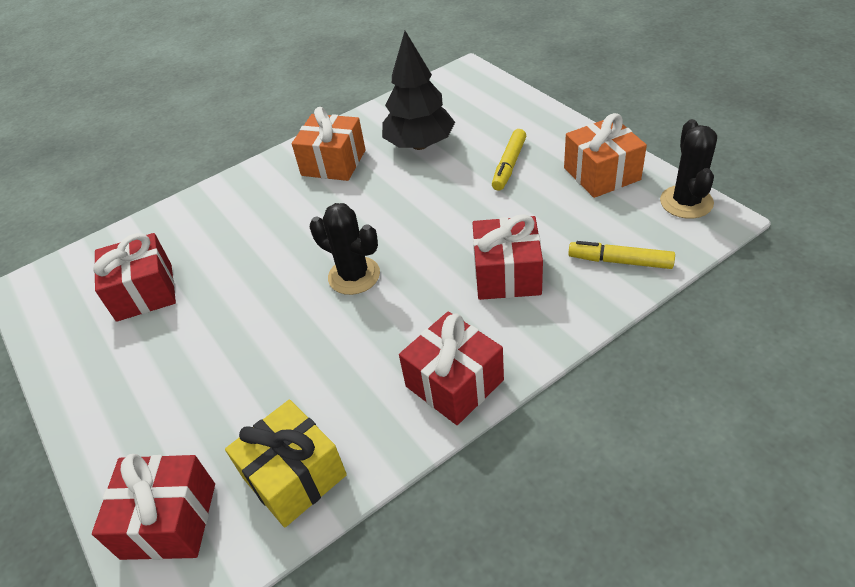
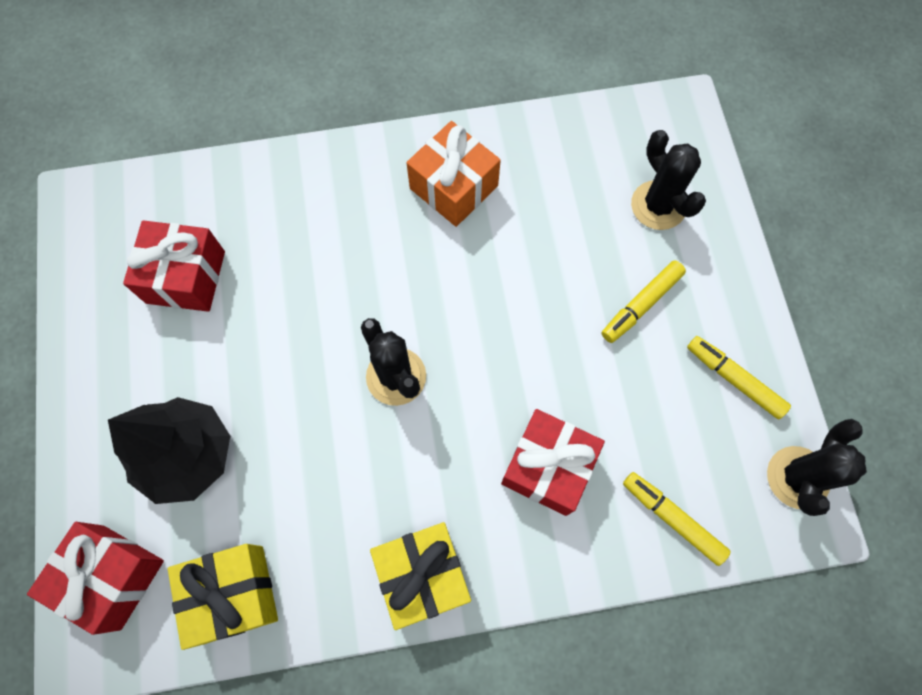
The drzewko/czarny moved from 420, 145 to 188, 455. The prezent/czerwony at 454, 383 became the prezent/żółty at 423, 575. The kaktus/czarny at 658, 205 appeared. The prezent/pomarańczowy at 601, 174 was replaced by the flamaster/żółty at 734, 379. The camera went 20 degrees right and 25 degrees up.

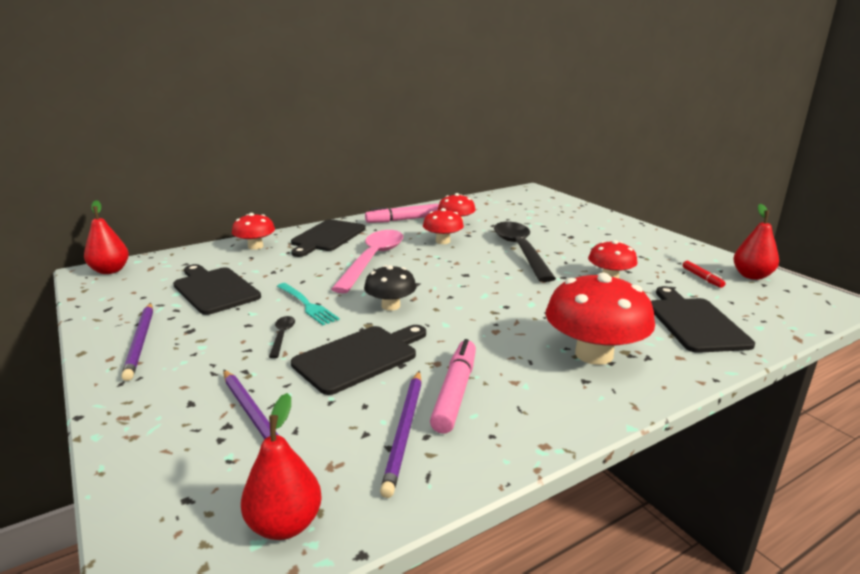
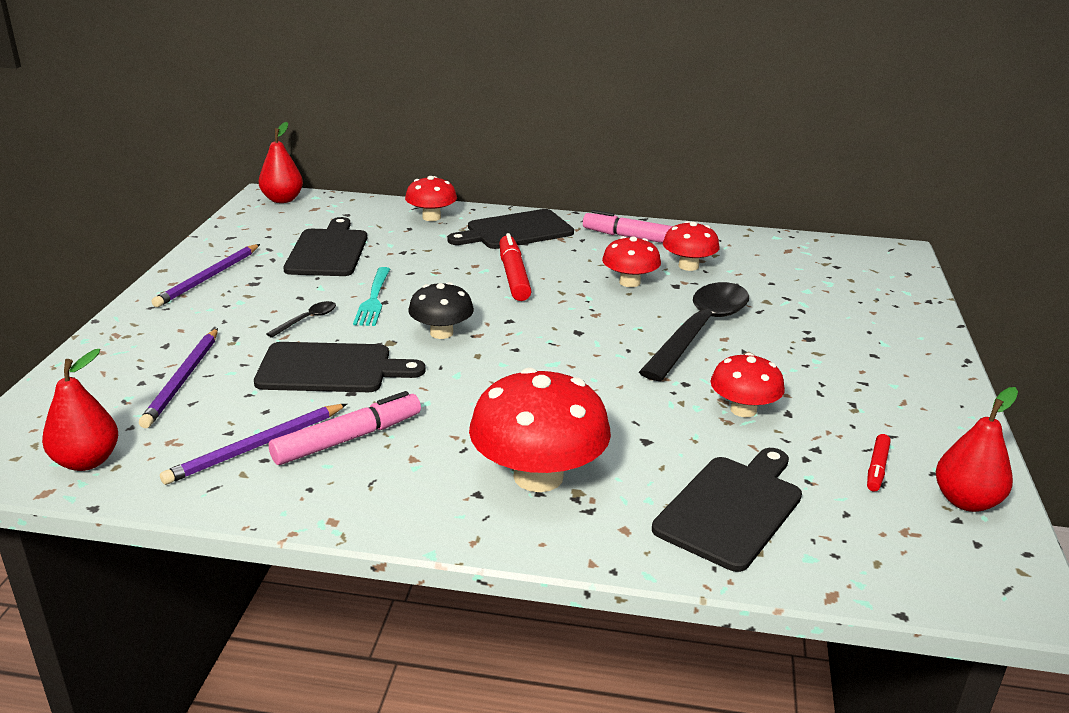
The łyżka/różowy at 373, 260 was replaced by the flamaster/czerwony at 514, 276. The camera went 40 degrees right and 5 degrees up.

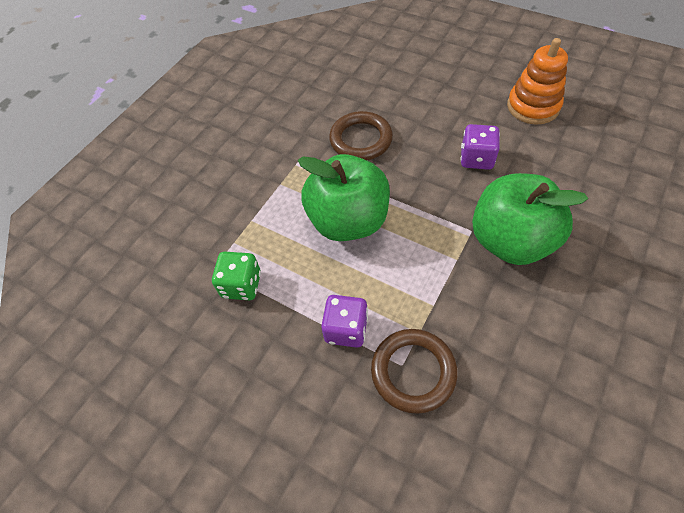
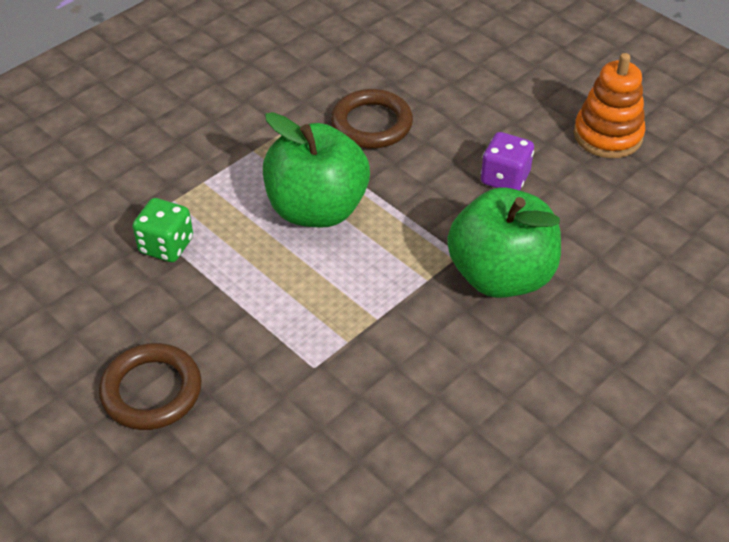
The pierścień/brązowy moved from 413, 372 to 151, 391. The kostka do gry/fioletowy at 346, 329 disappeared. The camera went 10 degrees right and 10 degrees down.

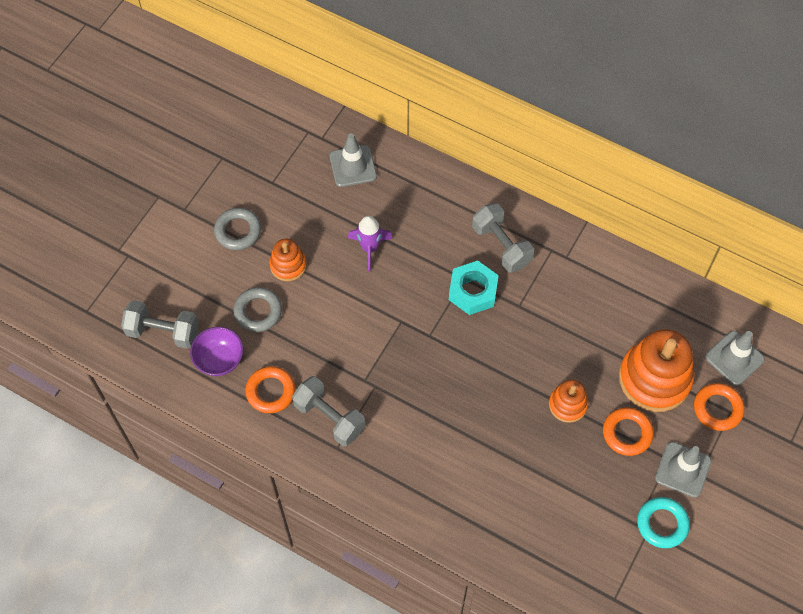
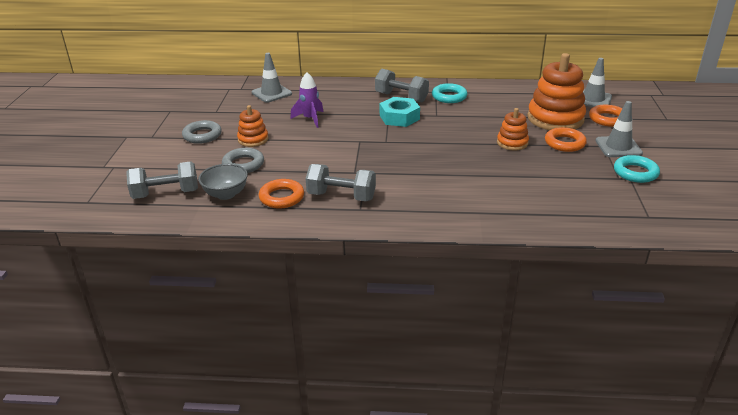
The miska/fioletowy at 219, 360 became the miska/szary at 226, 194. The pierścień/turkusowy at 449, 97 appeared. The camera went 25 degrees left and 30 degrees down.

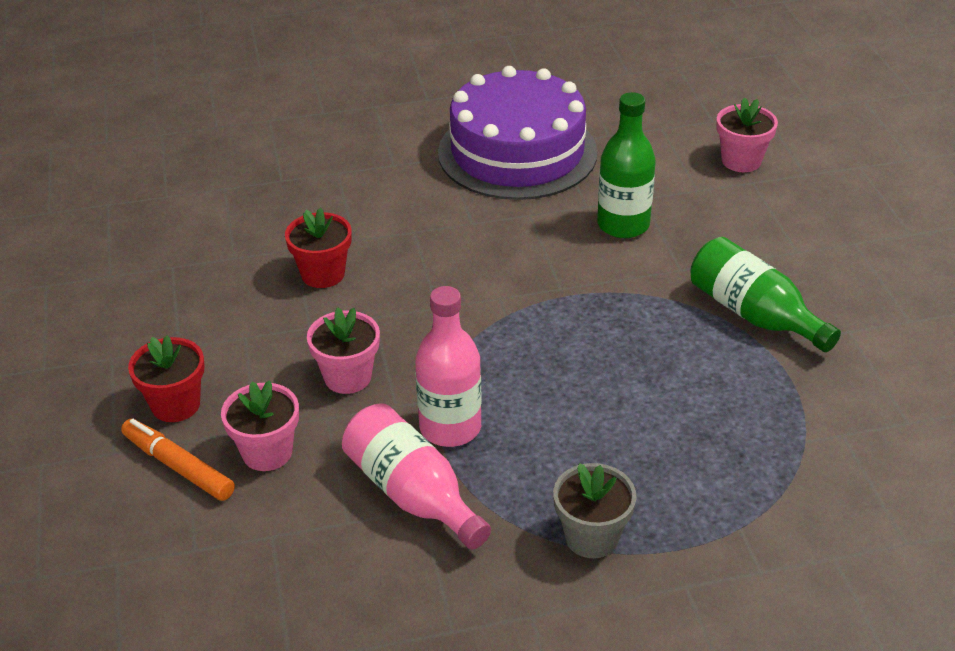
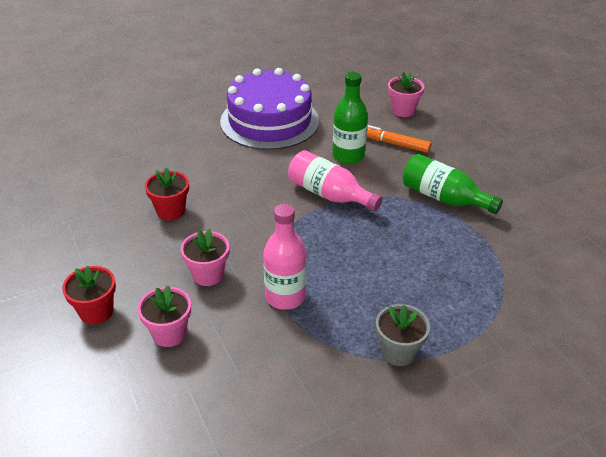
The butelka/różowy moved from 412, 494 to 329, 195. The flamaster/pomarańczowy moved from 178, 467 to 394, 144. The camera went 15 degrees left and 0 degrees up.

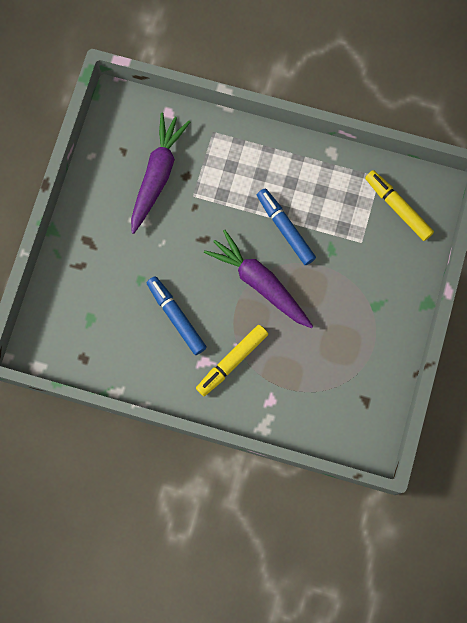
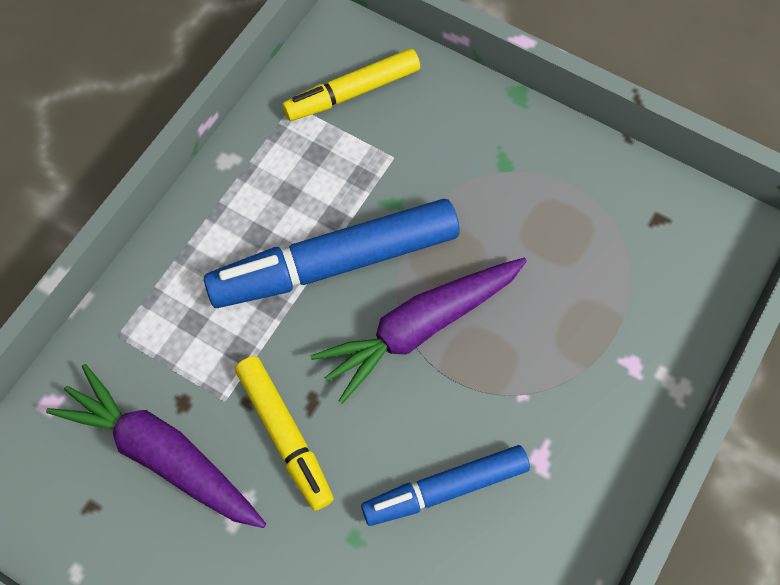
The flamaster/niebieski at 285, 229 changed to 1.63 times the size. The flamaster/żółty moved from 232, 361 to 284, 434. The camera went 75 degrees left and 10 degrees down.

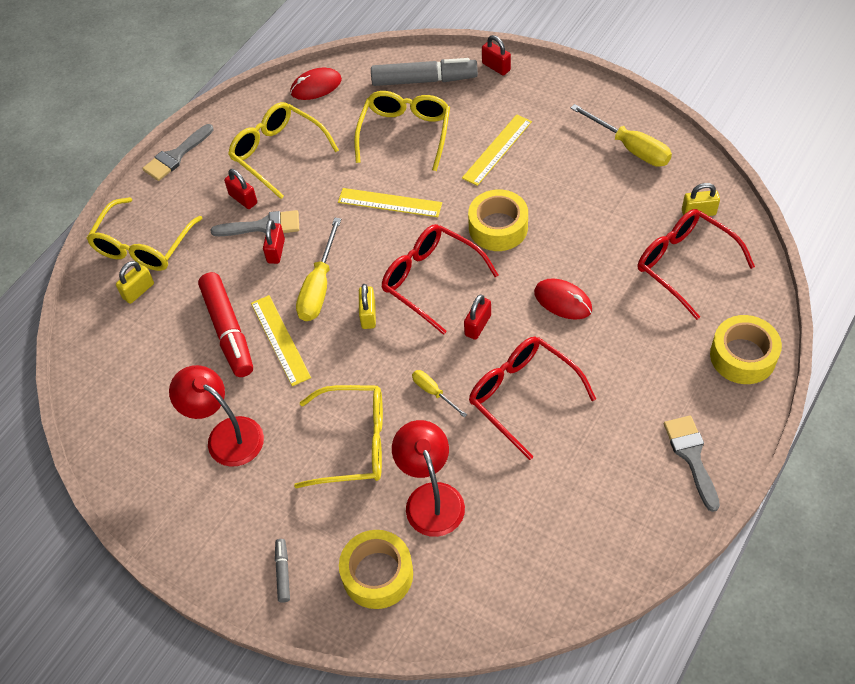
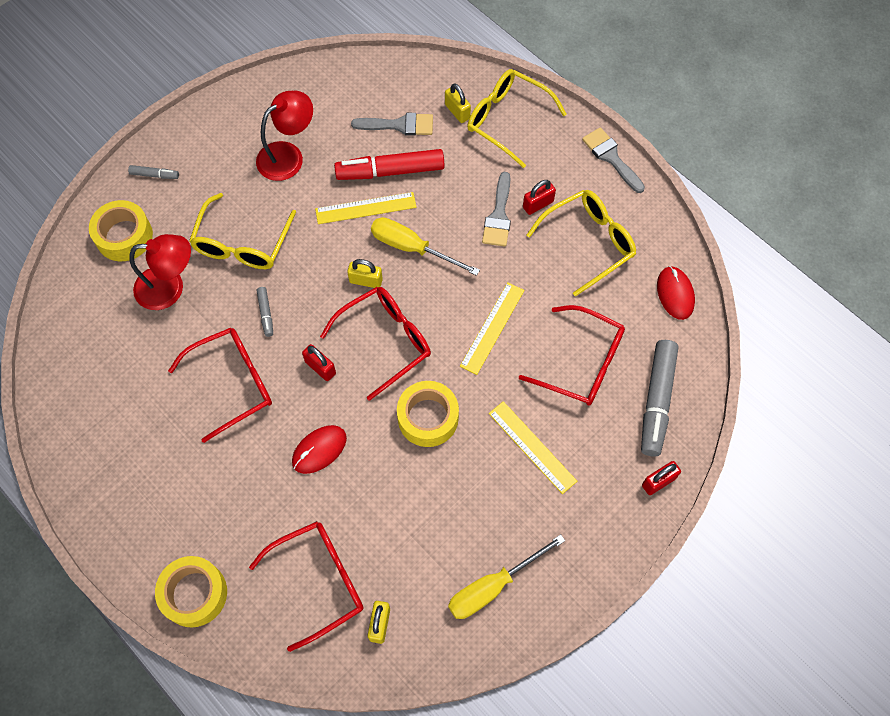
The śrubokręt/żółty at 433, 392 was replaced by the flamaster/szary at 266, 314. The pędzel/szary moved from 691, 456 to 399, 125. The okulary/żółty at 405, 134 became the okulary/czerwony at 581, 363. The kłódka/czerwony at 276, 251 disappeared. The camera went 100 degrees right and 10 degrees up.

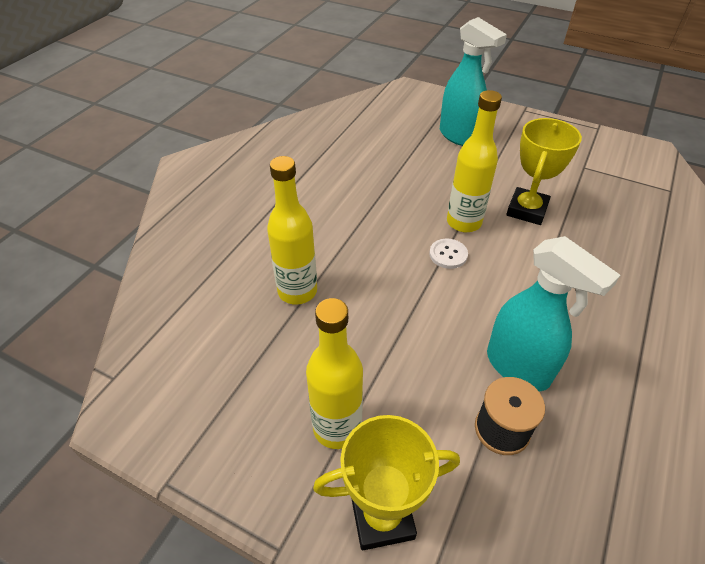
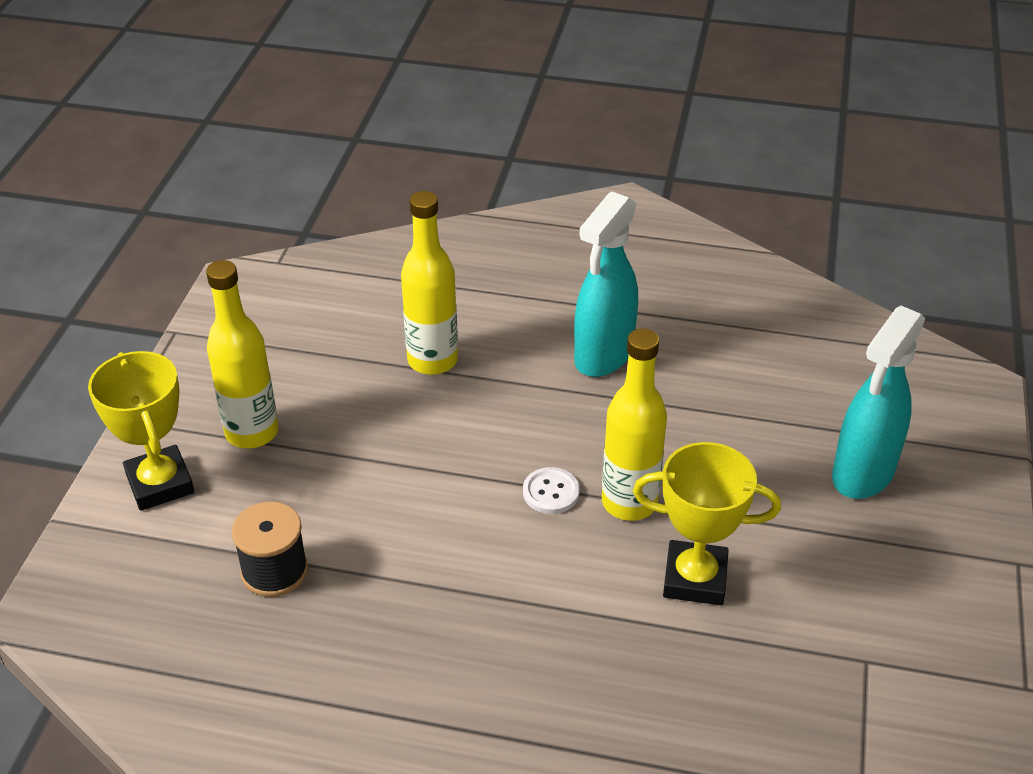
The spryskiwacz/turkusowy moved from 518, 368 to 603, 356. The camera went 75 degrees right and 5 degrees down.

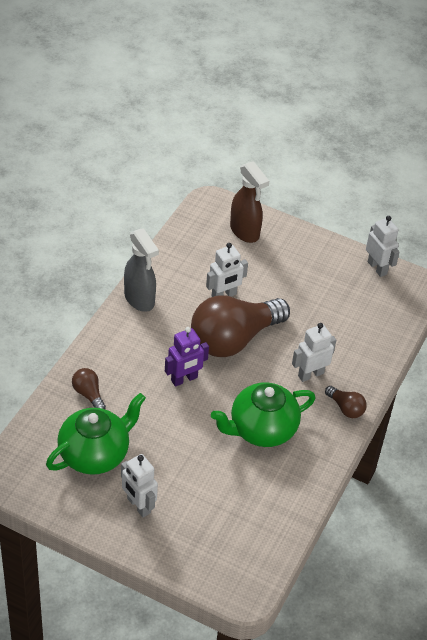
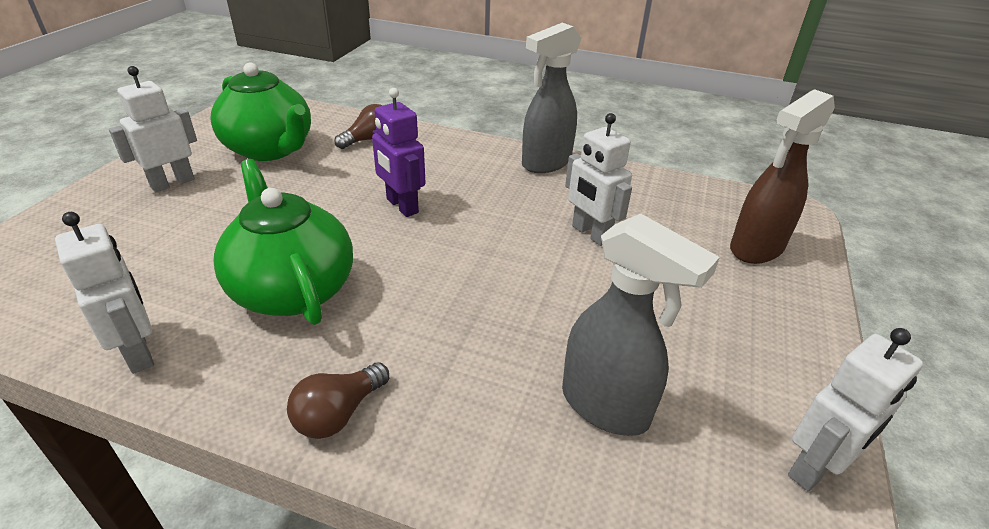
The robot/biały moved from 310, 374 to 139, 352. The spryskiwacz/szary at 606, 407 appeared. The żarówka/brązowy at 233, 339 disappeared. The camera went 85 degrees right and 10 degrees down.

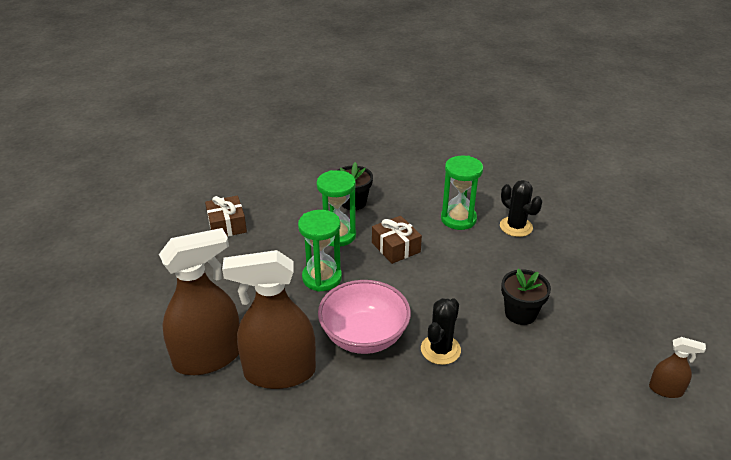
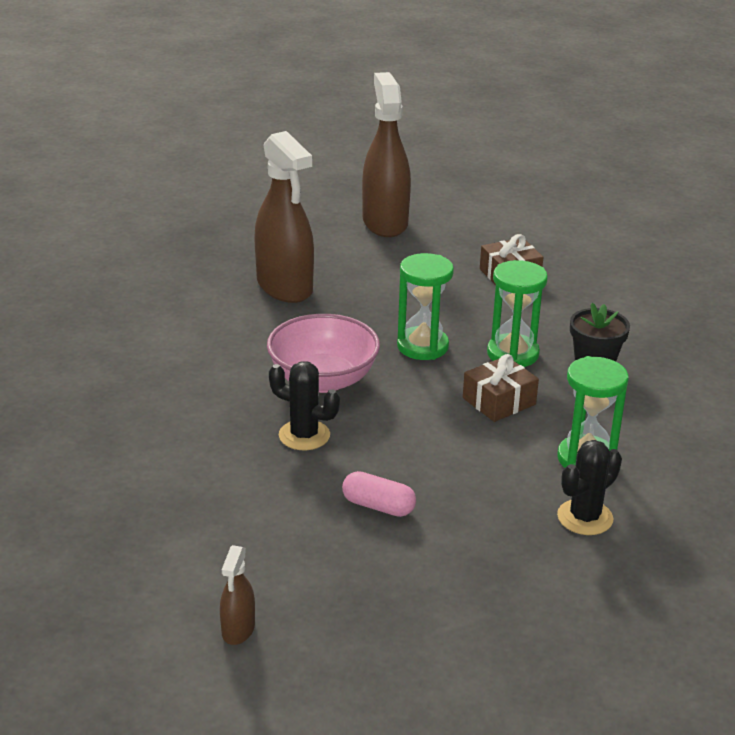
The doniczka/czarny at 520, 313 was replaced by the kapsułka/różowy at 378, 506. The spryskiwacz/brązowy moved from 279, 372 to 385, 223. The camera went 85 degrees right and 5 degrees down.

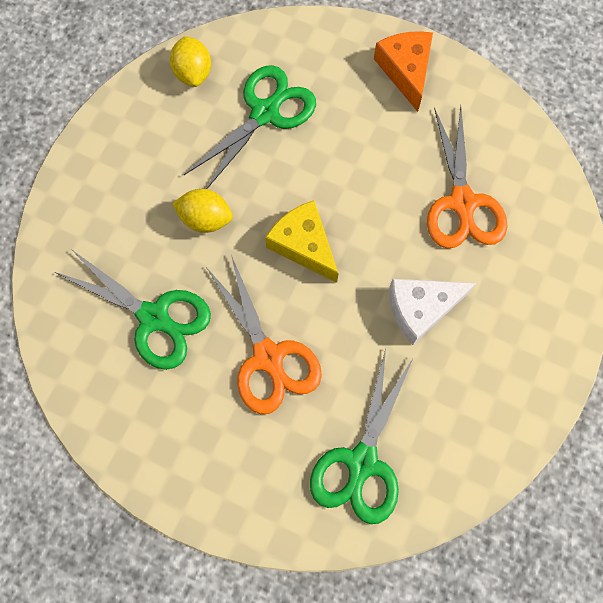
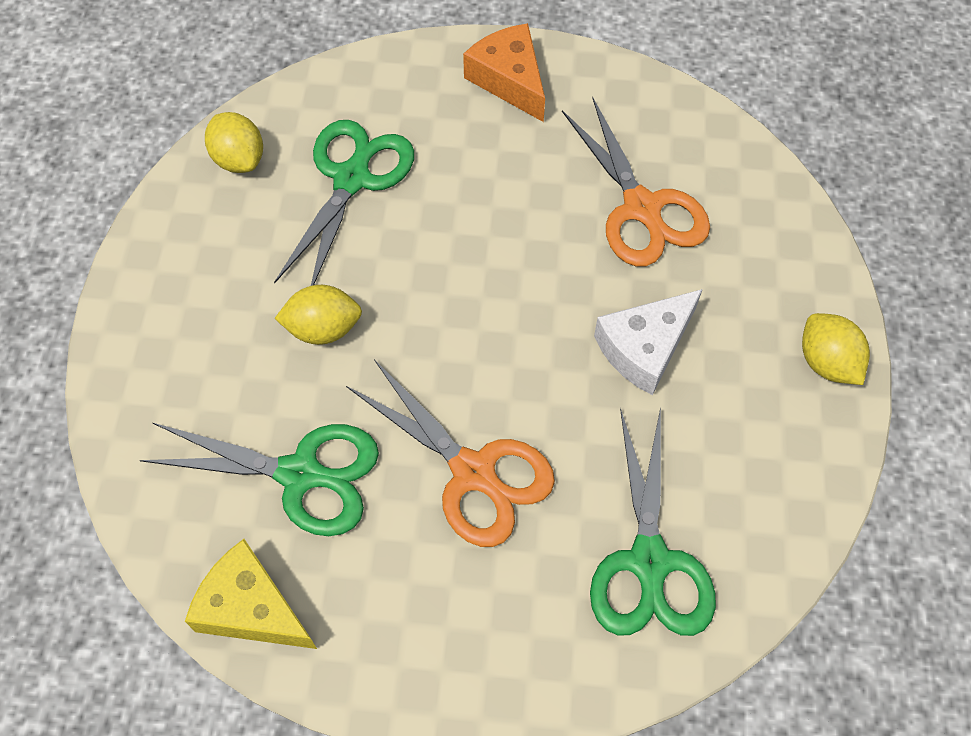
The ser/żółty moved from 303, 245 to 251, 608. The cytryna/żółty at 827, 362 appeared. The camera went 20 degrees left and 10 degrees down.

